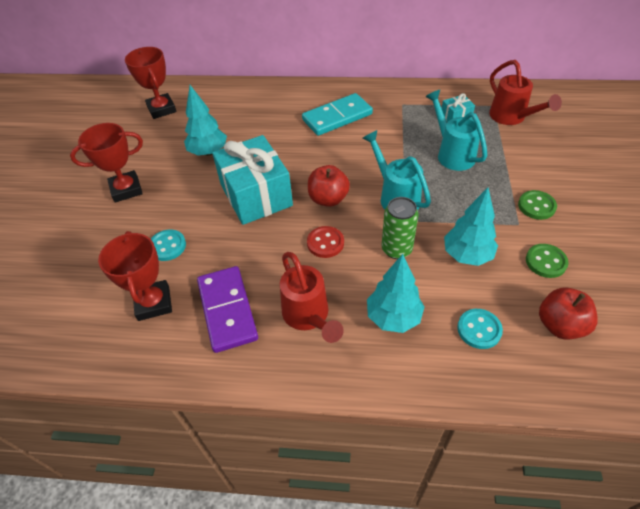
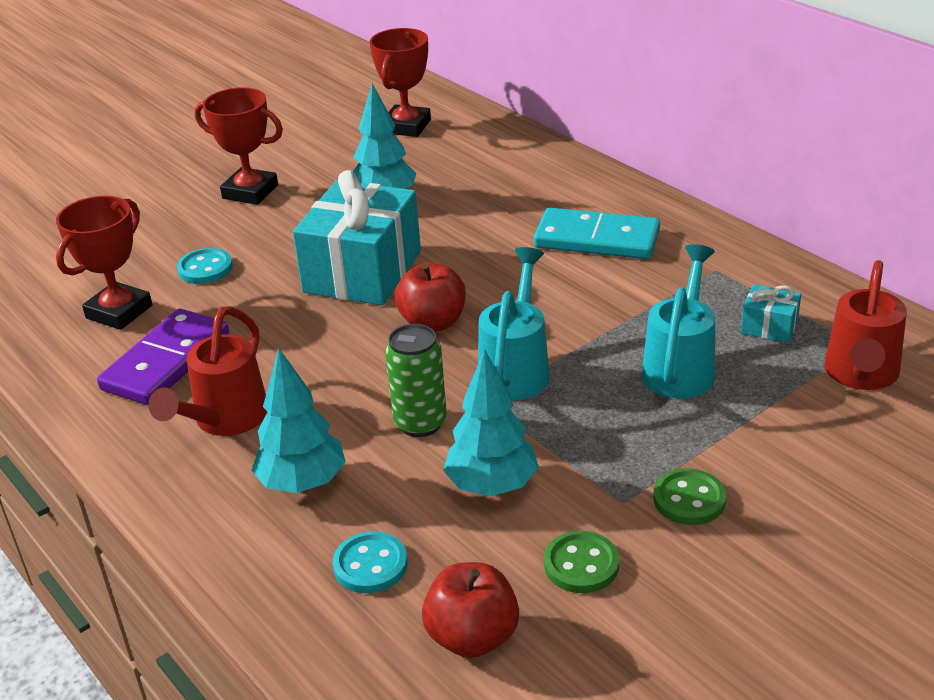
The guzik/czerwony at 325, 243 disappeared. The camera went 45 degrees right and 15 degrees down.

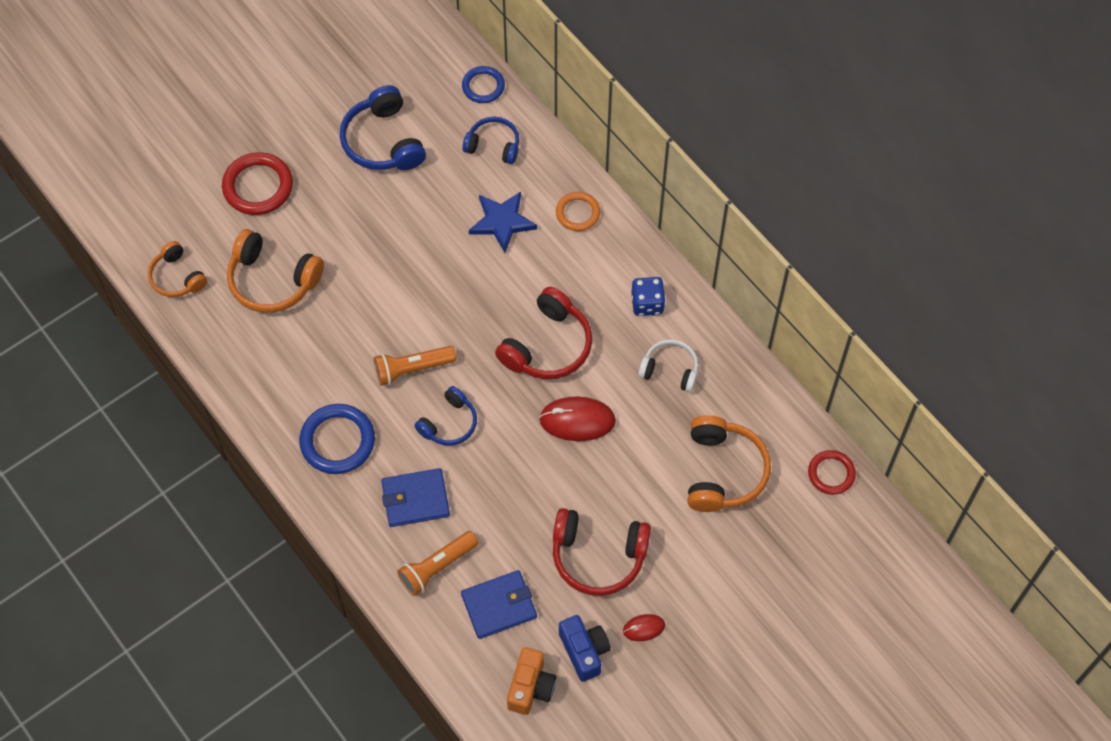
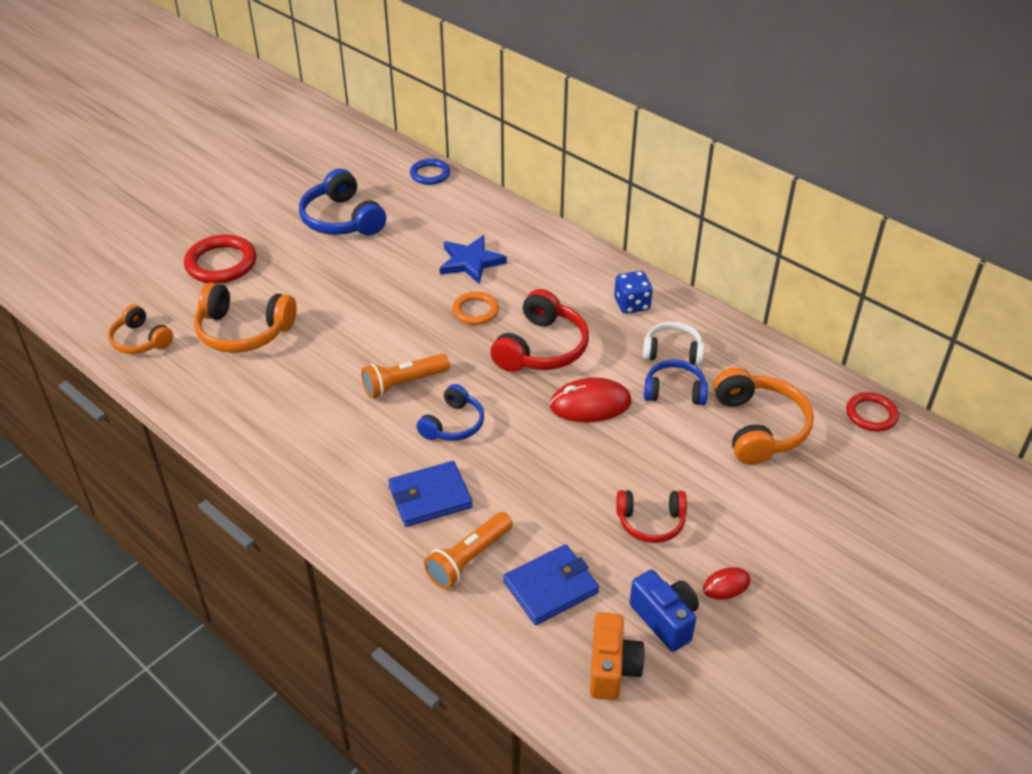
The pierścień/pomarańczowy moved from 578, 213 to 475, 311. The słuchawki/czerwony at 598, 556 changed to 0.63 times the size. The słuchawki/niebieski moved from 493, 145 to 674, 391. The pierścień/niebieski at 337, 441 disappeared. The camera went 10 degrees left and 20 degrees down.

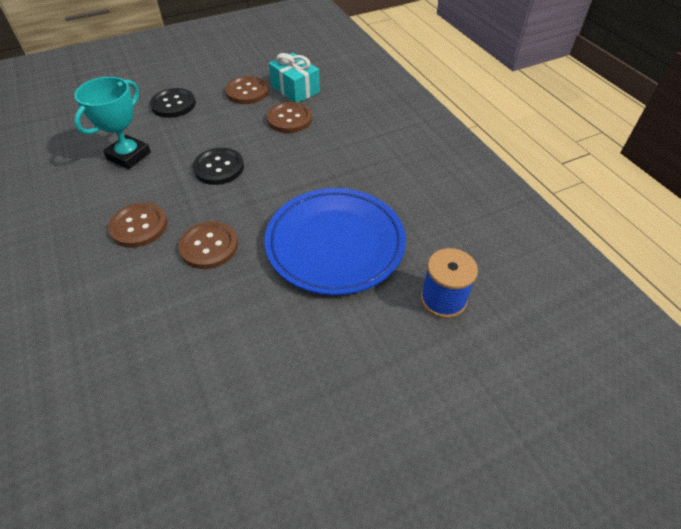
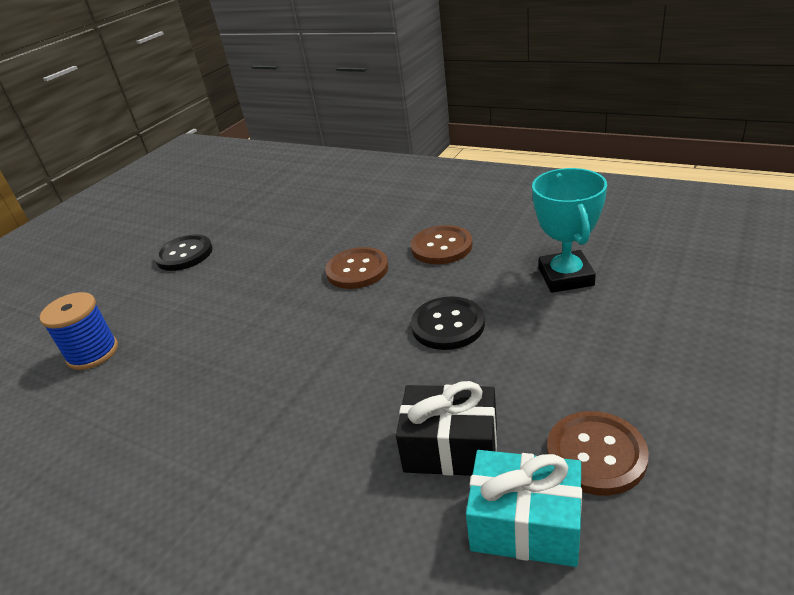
The guzik/czarny moved from 173, 104 to 184, 254. The guzik/brązowy at 289, 119 was replaced by the prezent/czarny at 451, 448. The talerz/niebieski at 335, 244 disappeared. The camera went 150 degrees right and 15 degrees down.

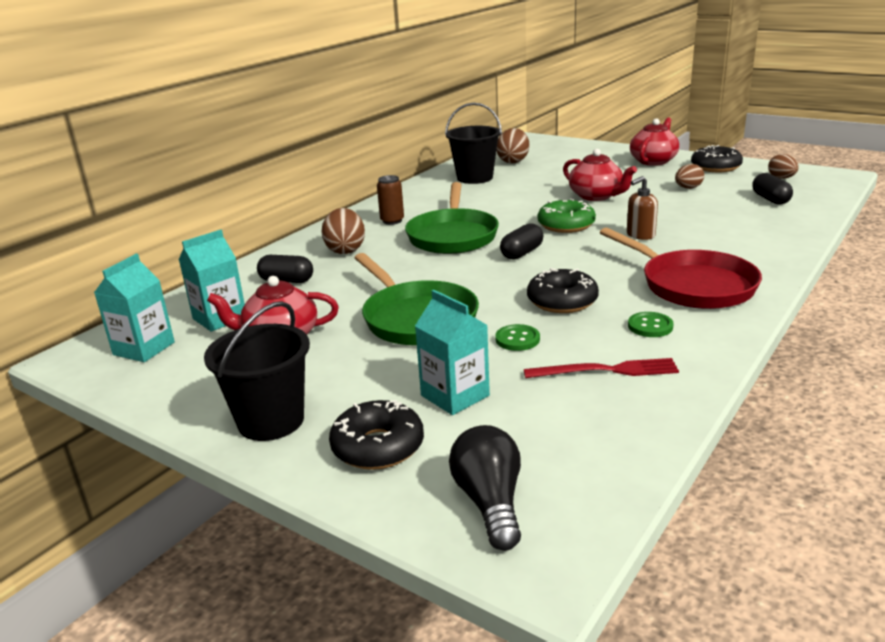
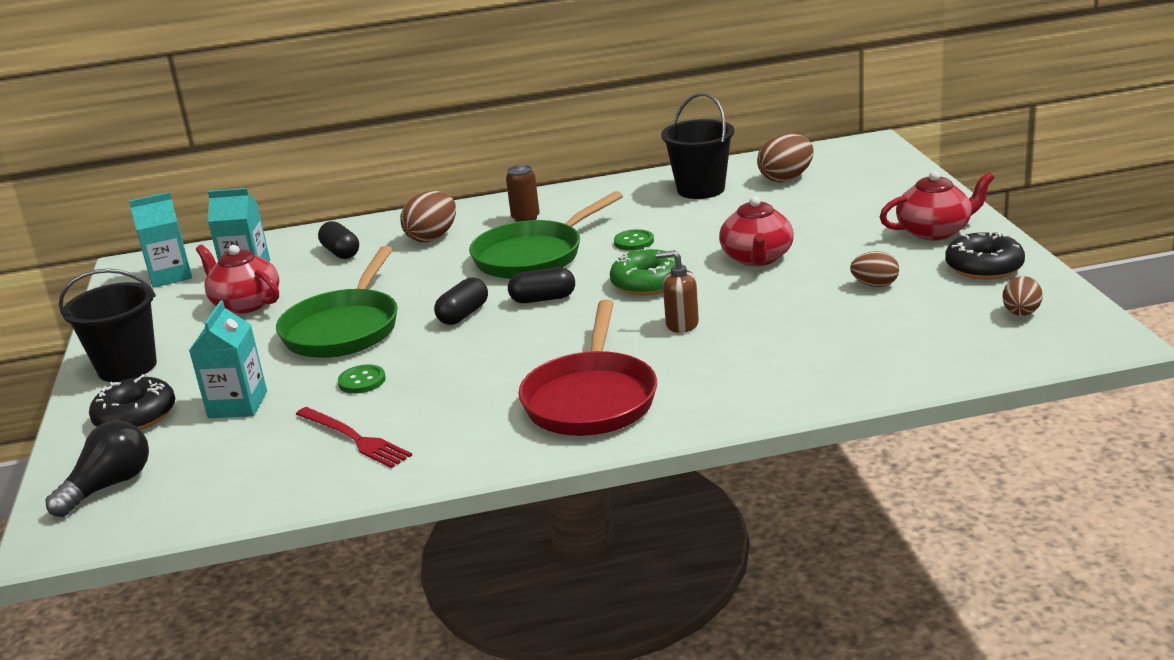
The kapsułka/czarny moved from 770, 199 to 463, 315. The guzik/zielony moved from 650, 326 to 634, 242. The donut/czarny at 562, 301 disappeared. The camera went 45 degrees right and 0 degrees up.

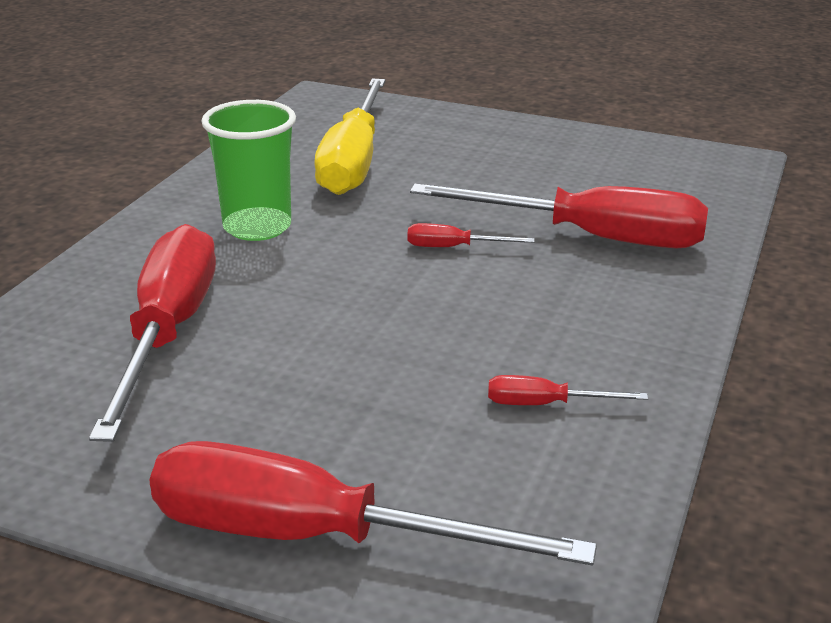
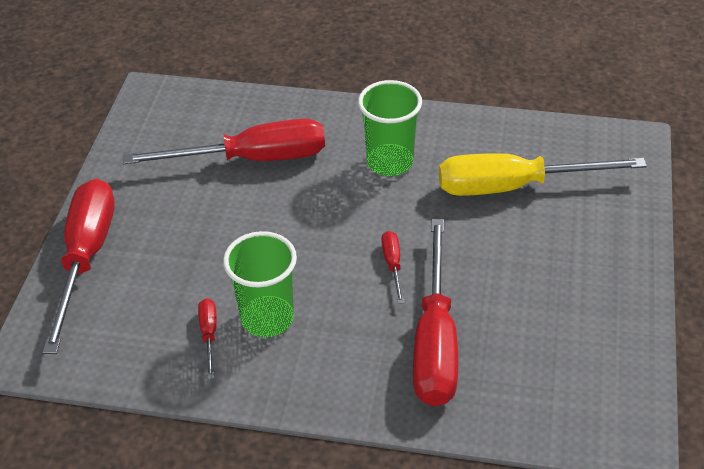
The szklanka/zielony at 267, 319 appeared. The camera went 80 degrees right and 15 degrees up.

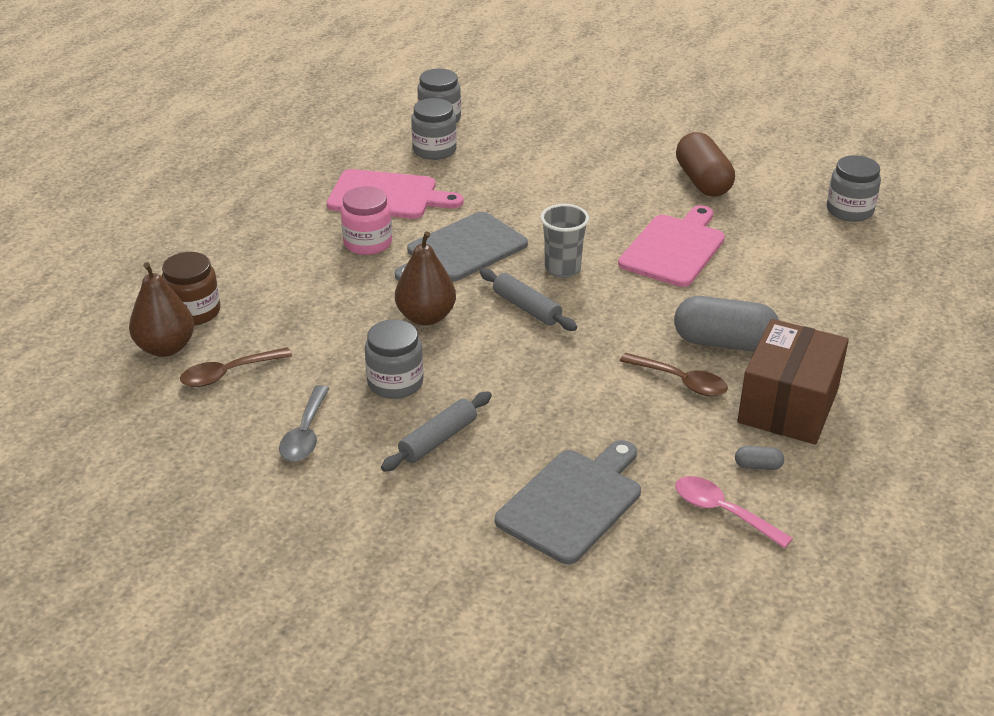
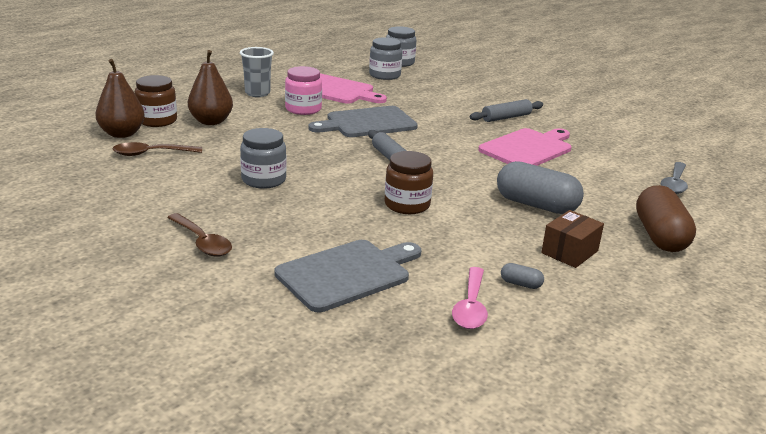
The łyżka/brązowy moved from 681, 381 to 202, 242. The gruszka/brązowy moved from 426, 317 to 211, 121. The szklanka/szary moved from 562, 269 to 257, 93. The słoik/brązowy at 407, 205 appeared. The łyżka/różowy at 722, 512 turned 135 degrees counterclockwise. The wałek do ciasta/szary moved from 438, 439 to 506, 117. The pudełko/brązowy at 788, 405 changed to 0.56 times the size. The kapsułka/brązowy moved from 703, 181 to 660, 236. The łyżka/szary moved from 305, 434 to 674, 184. The słoik/szary at 849, 210 disappeared. The camera went 15 degrees right and 10 degrees down.

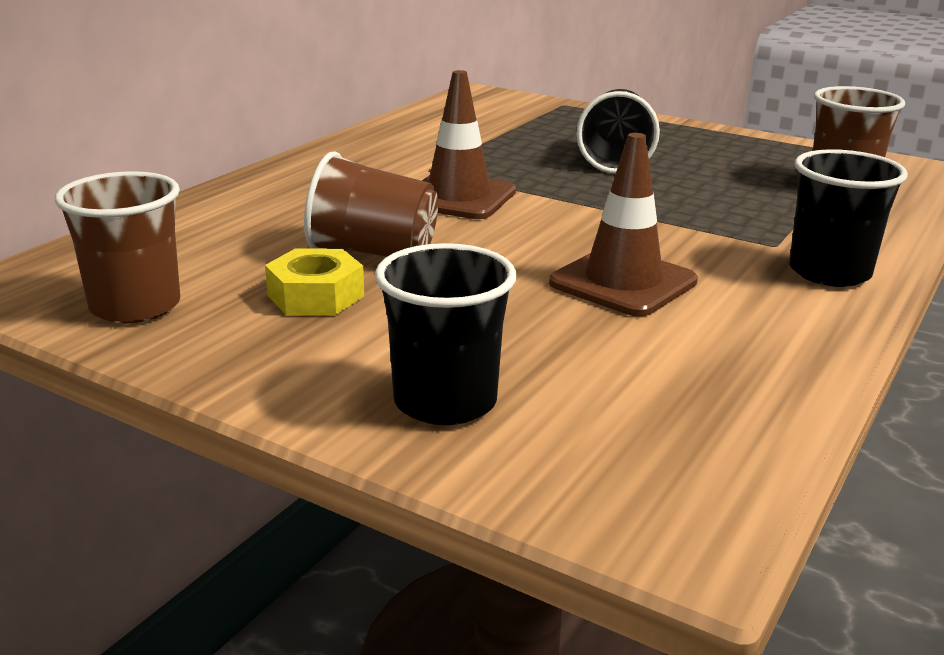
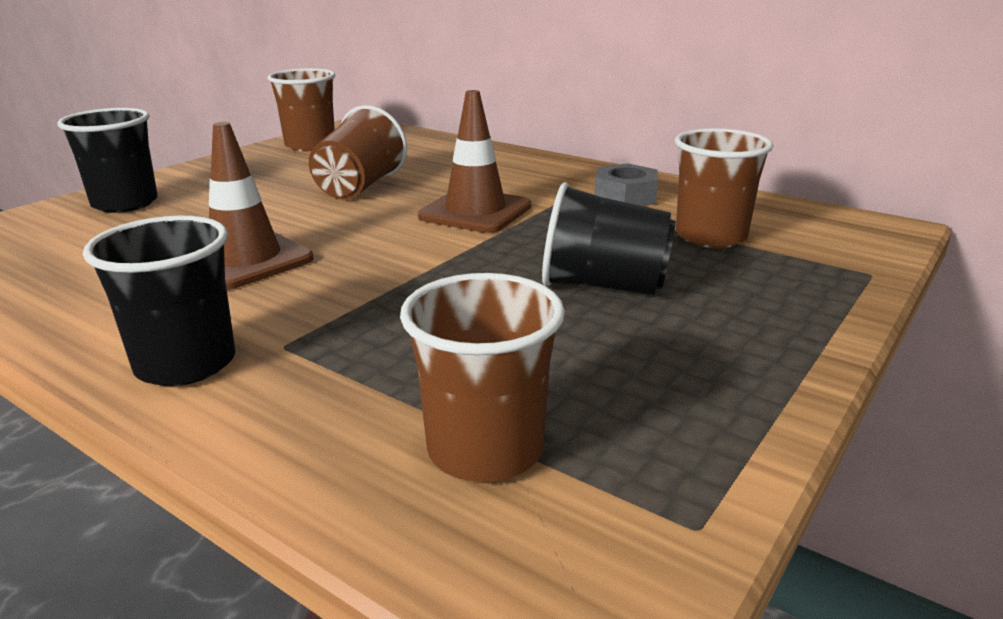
The nakrętka/szary at 625, 196 appeared. The szklanka/brązowy at 711, 236 appeared. The nakrętka/żółty at 315, 296 disappeared. The camera went 95 degrees right and 0 degrees up.

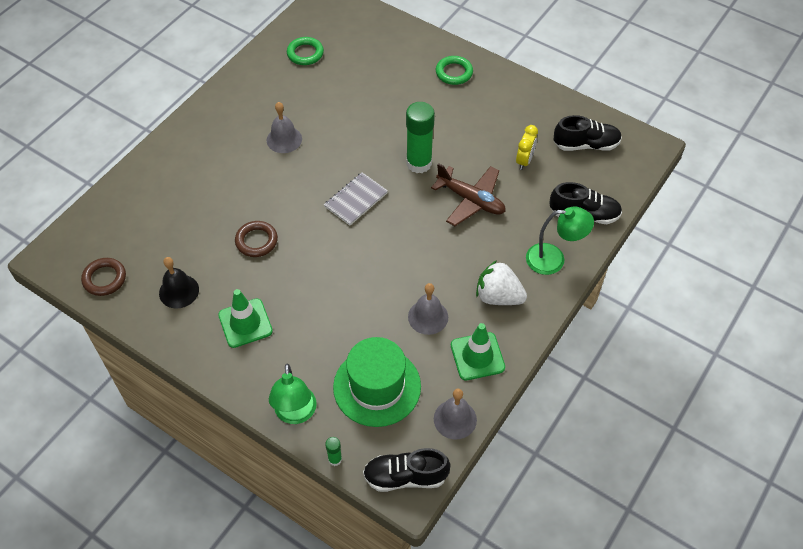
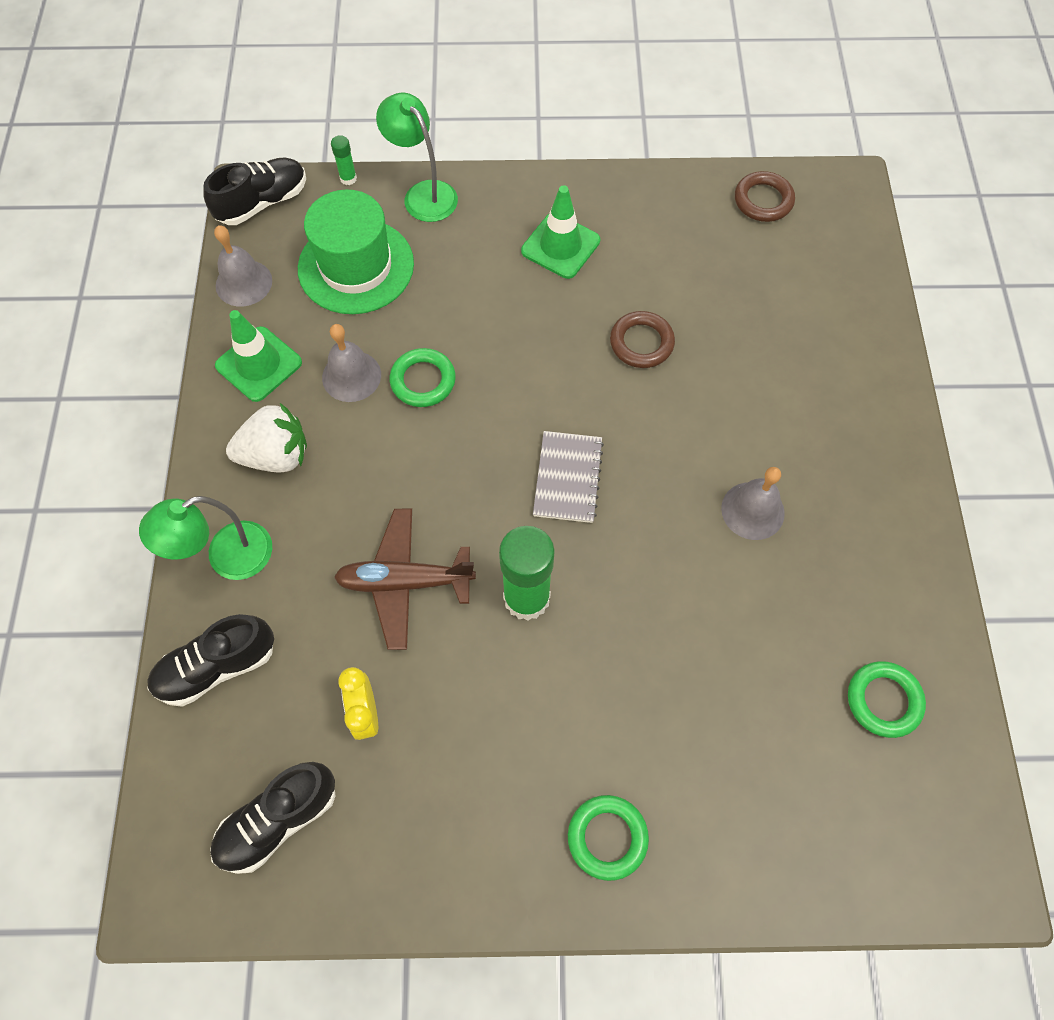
The pierścień/zielony at 423, 381 appeared. The dzwonek/czarny at 179, 291 disappeared. The camera went 145 degrees right and 10 degrees up.

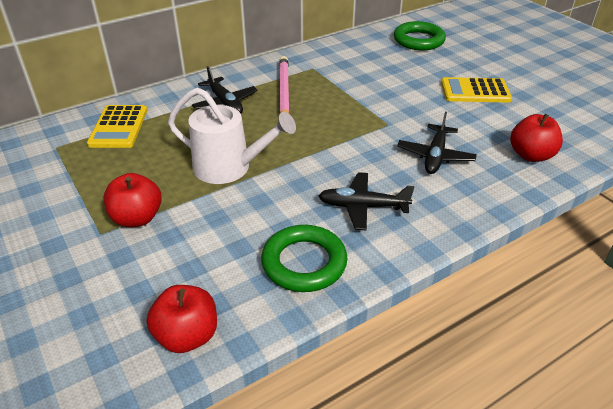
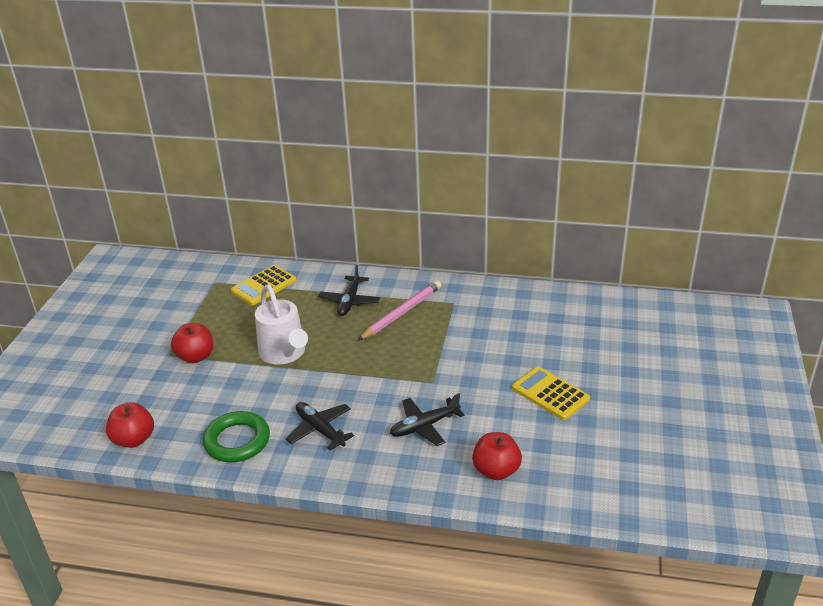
The pierścień/zielony at 418, 40 disappeared. The camera went 45 degrees right and 5 degrees down.

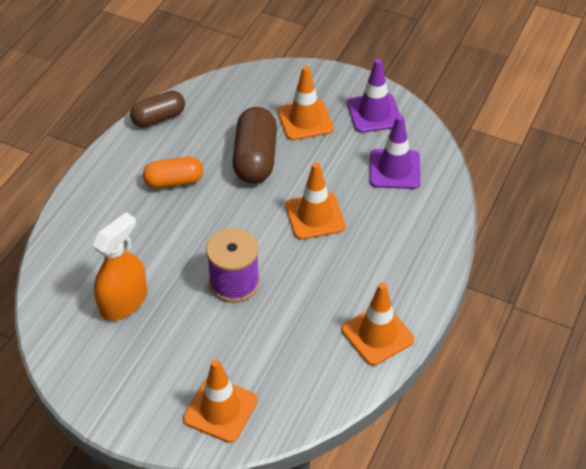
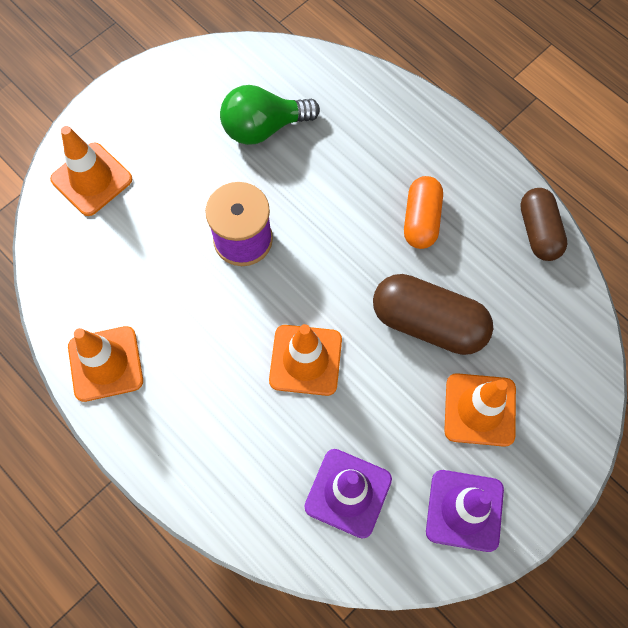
The spryskiwacz/pomarańczowy at 123, 302 was replaced by the żarówka/zielony at 263, 127. The camera went 110 degrees right and 20 degrees up.

